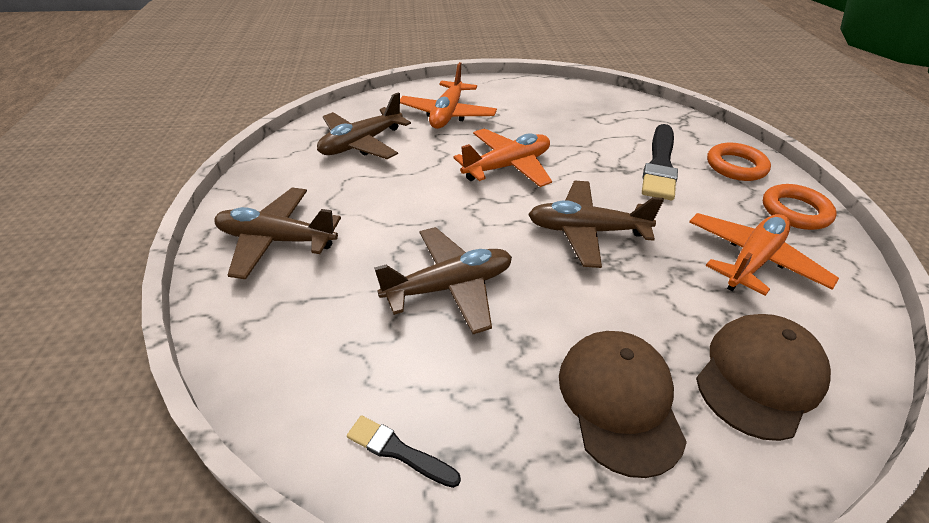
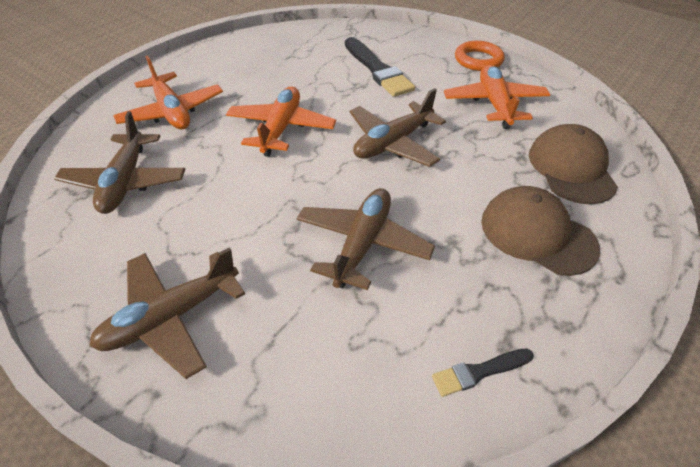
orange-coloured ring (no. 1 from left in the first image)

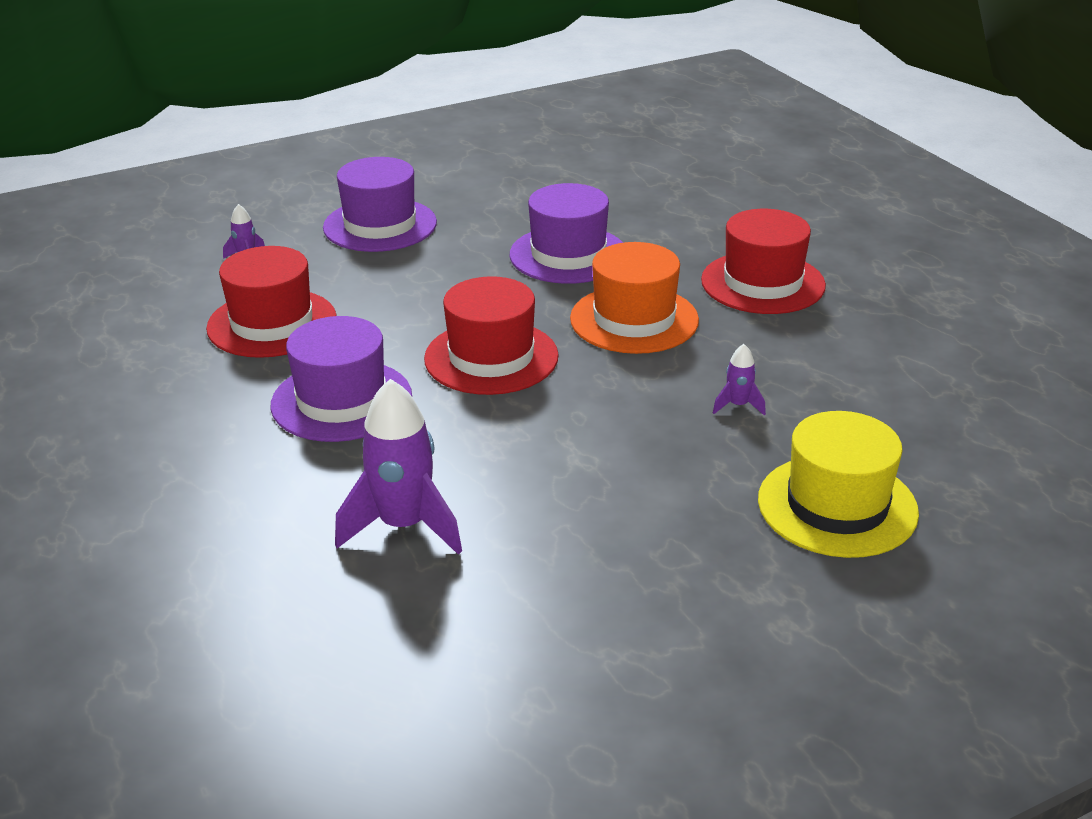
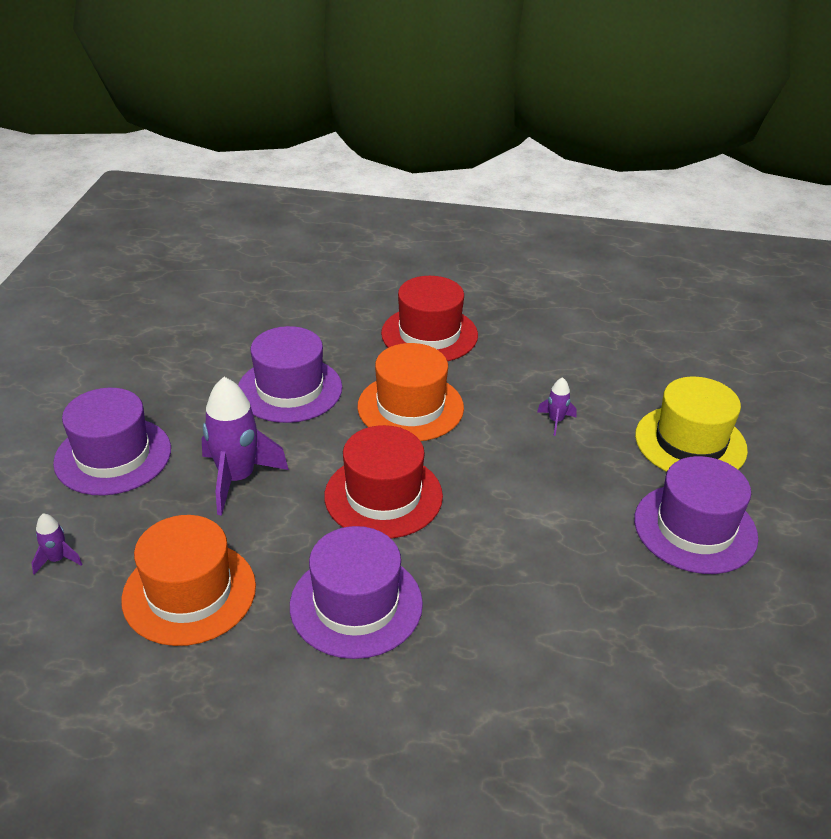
orange-coloured tall hat (no. 1 from left); royal purple toy rocket (no. 2 from left); royal purple tall hat (no. 4 from left)

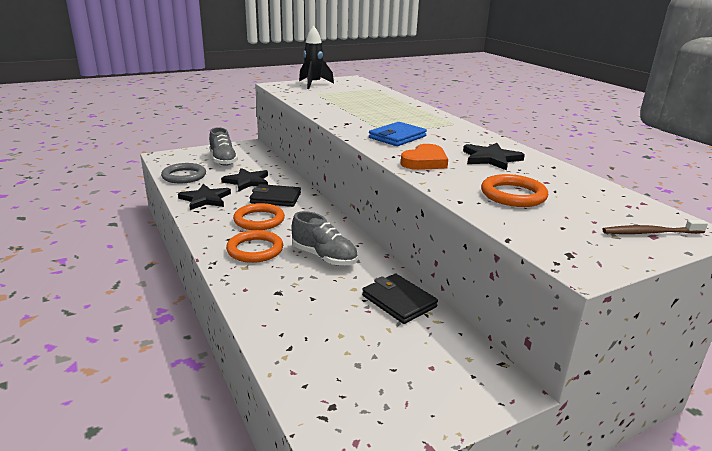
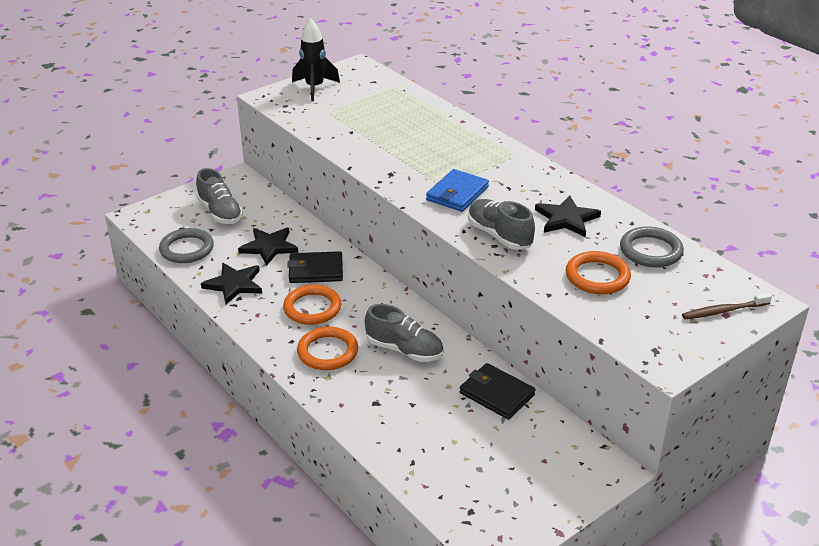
grey sneaker (no. 3 from left); grey ring (no. 2 from left)

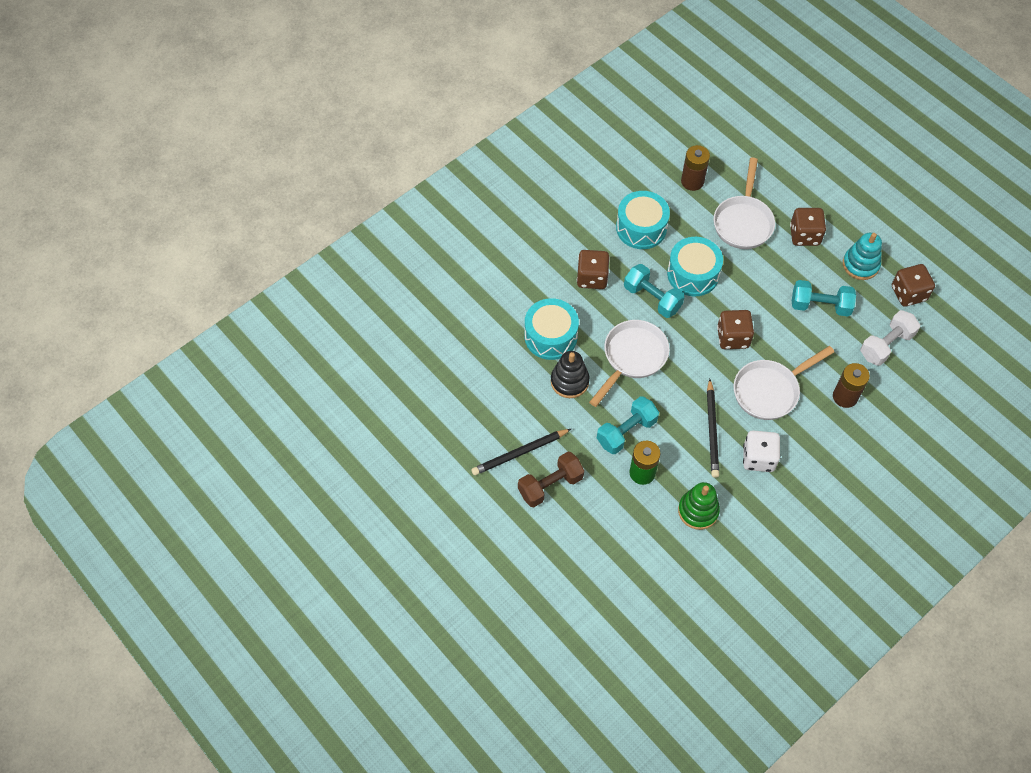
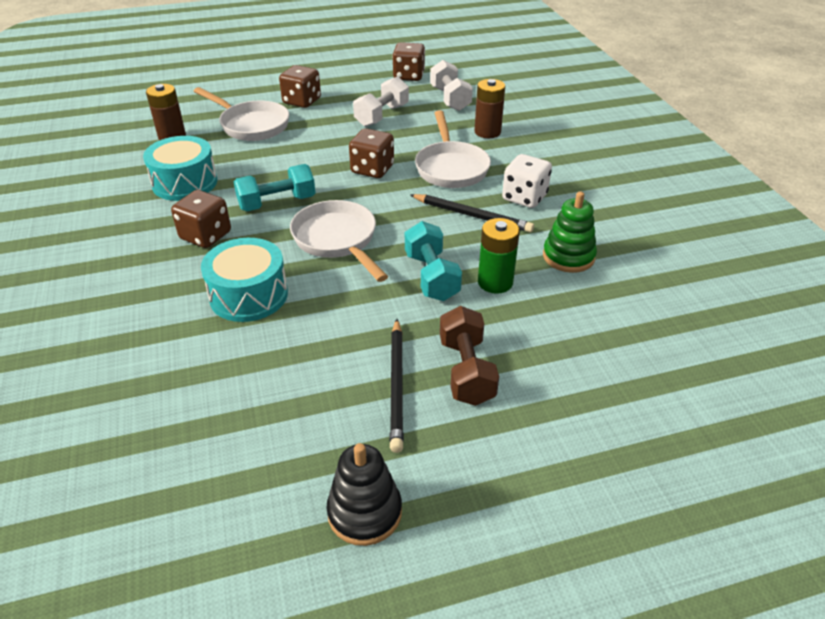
ebony ring stacker; teal toy drum (no. 3 from left in the first image); pure white hand weight (no. 1 from left); teal ring stacker

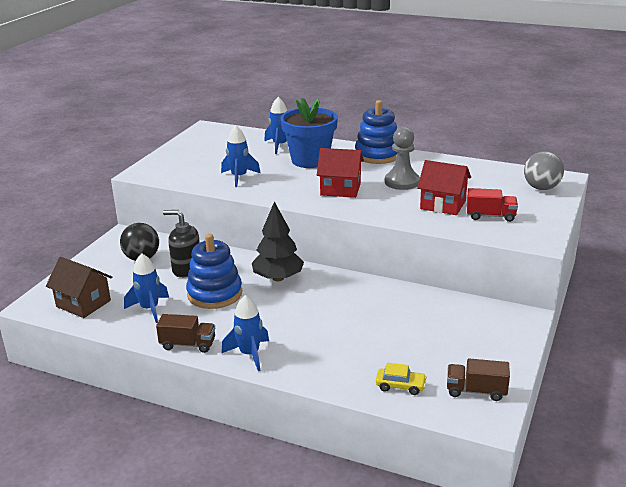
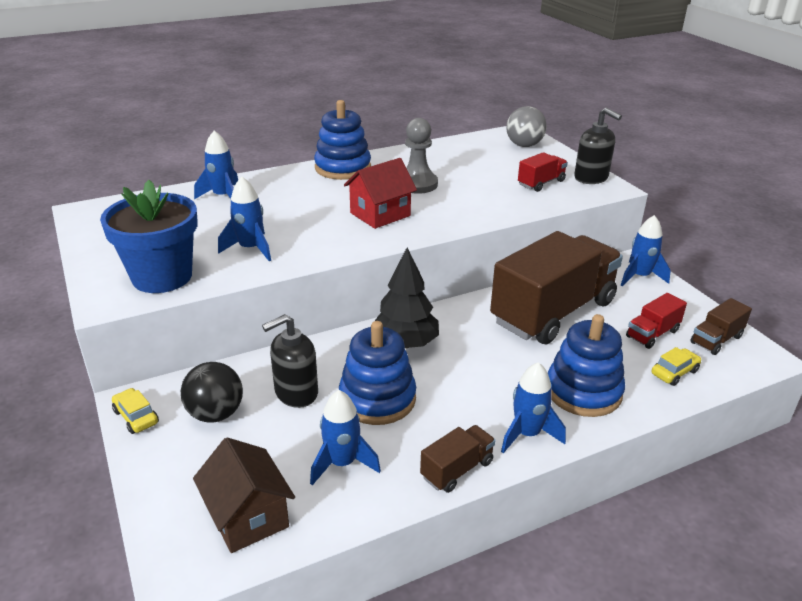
brown toy house; blue plant pot; red toy house (no. 2 from left in the first image); yellow automobile (no. 1 from left); brown lorry (no. 2 from left); blue ring stacker (no. 3 from left); ebony soap pump (no. 2 from left); blue toy rocket (no. 5 from left); red lorry (no. 2 from left)

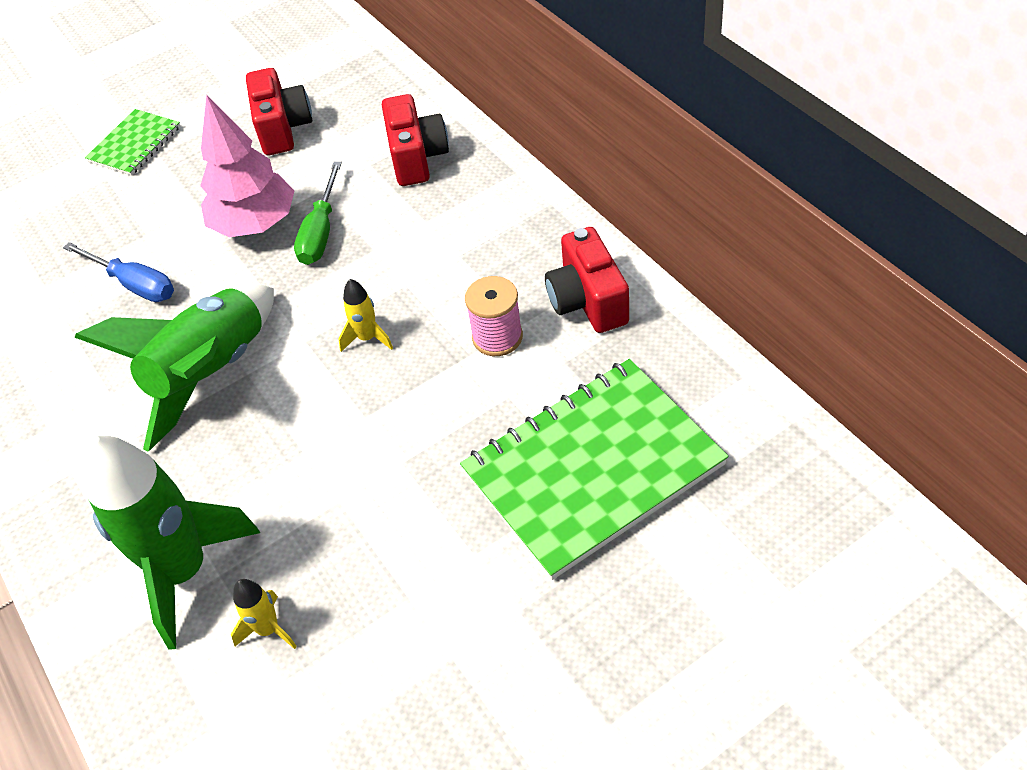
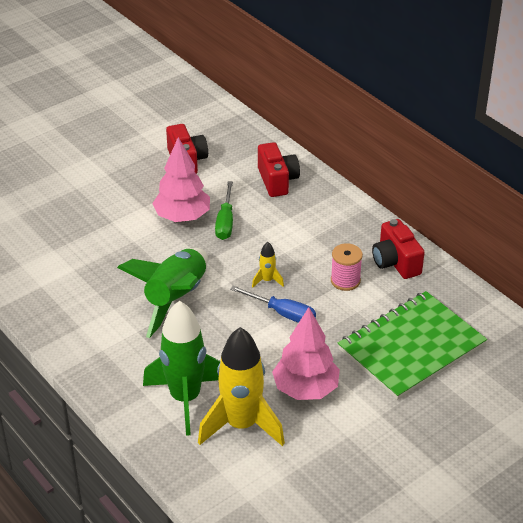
blue screwdriver; leaf-green notepad (no. 1 from left in the first image); yellow toy rocket (no. 1 from left); rose-pink fir tree (no. 2 from left)

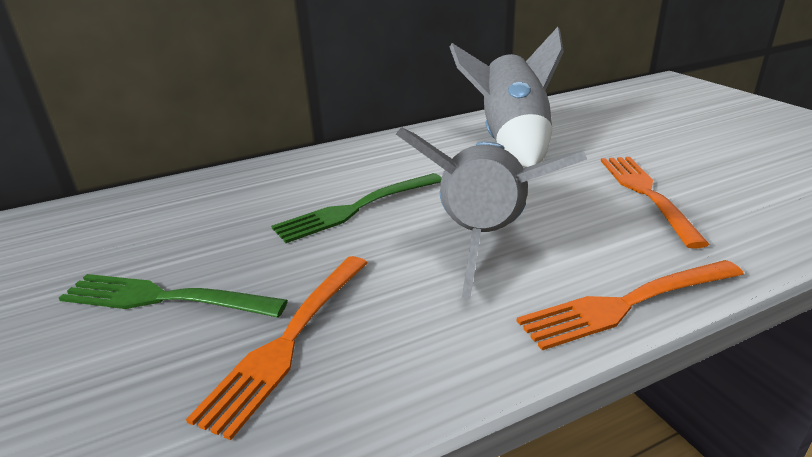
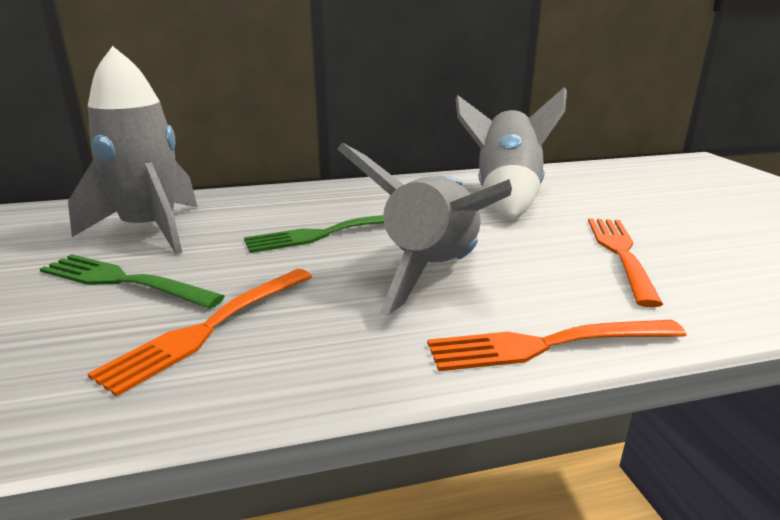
grey toy rocket (no. 1 from left)

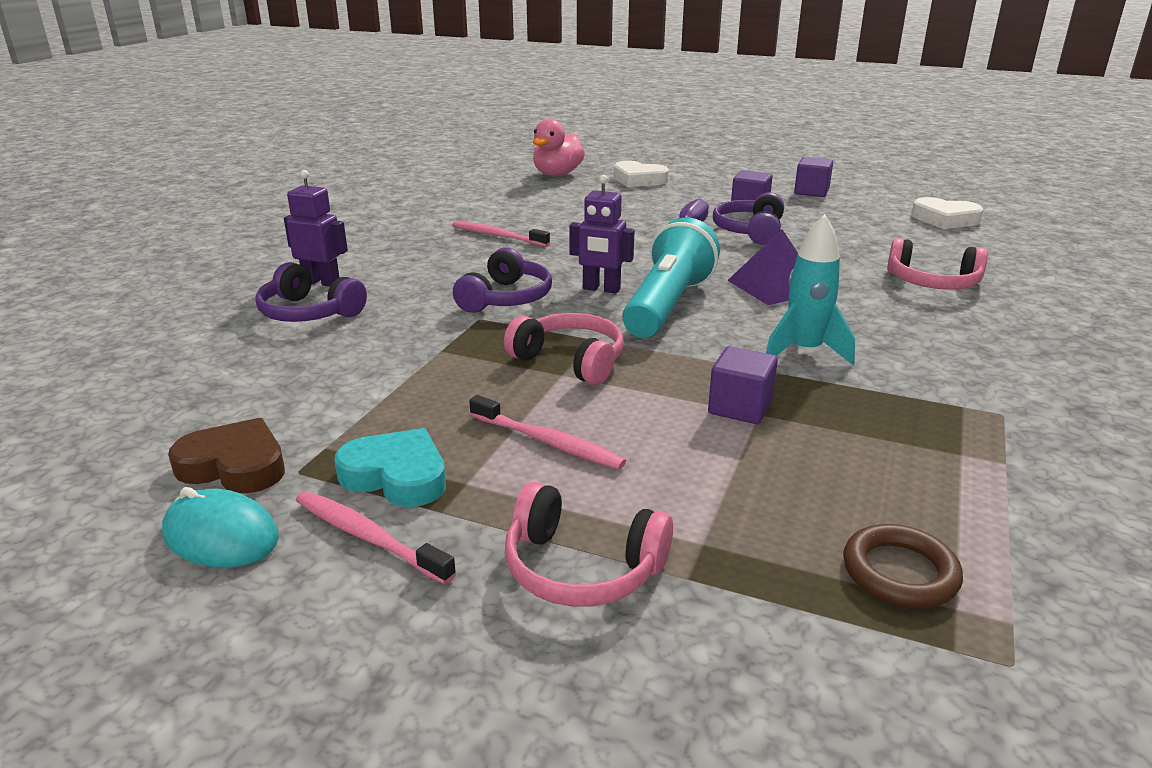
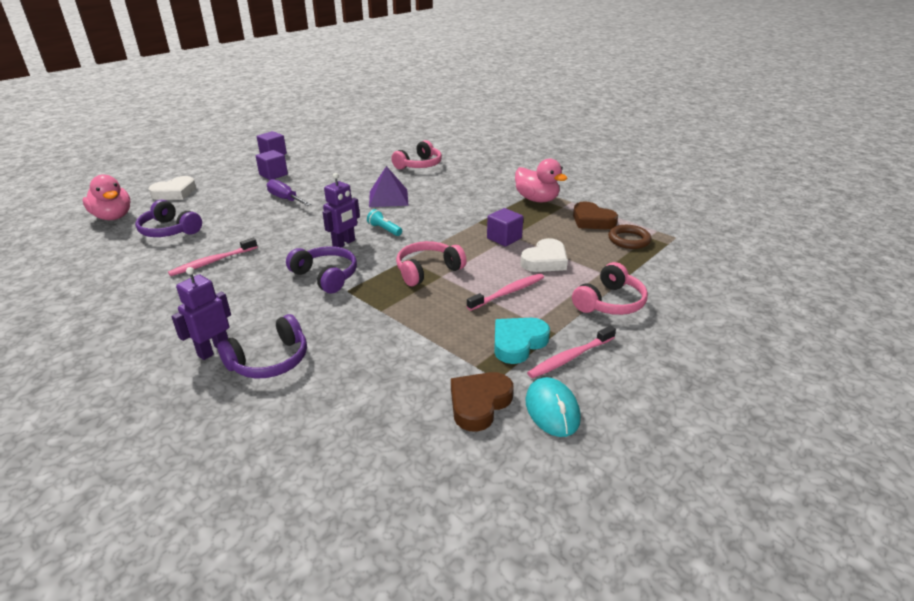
teal PC mouse; teal flashlight; royal purple headphones (no. 1 from left); teal toy rocket; pure white heart (no. 2 from left); rose-pink duck (no. 2 from left); brown heart (no. 2 from left)

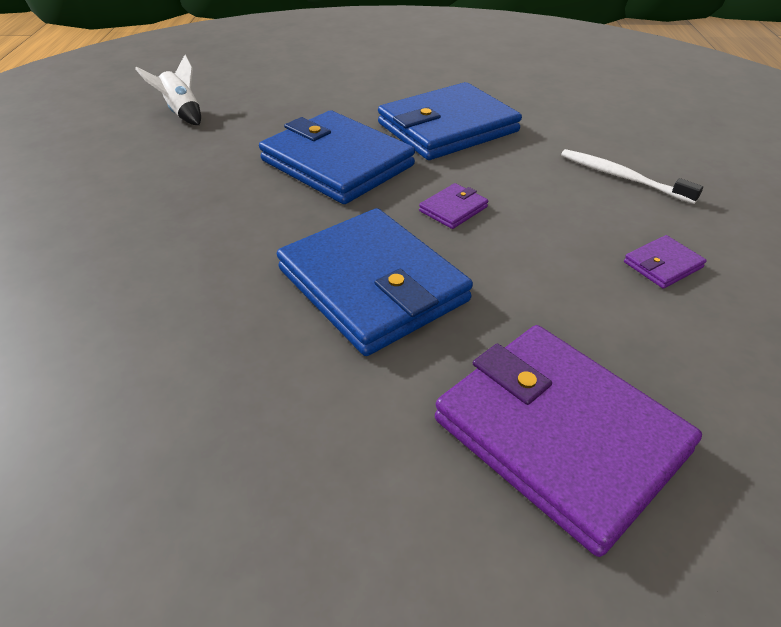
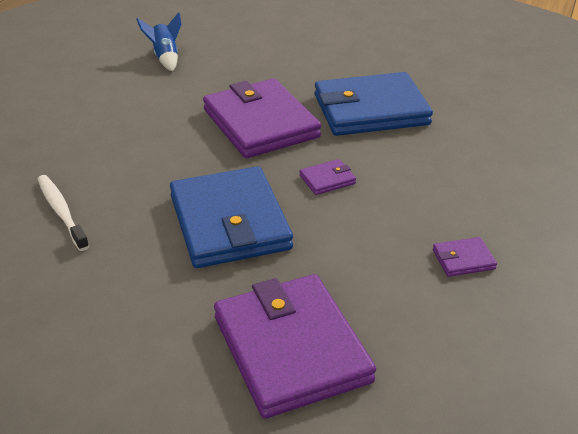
blue toy rocket; royal purple billfold (no. 1 from left); pure white dental brush

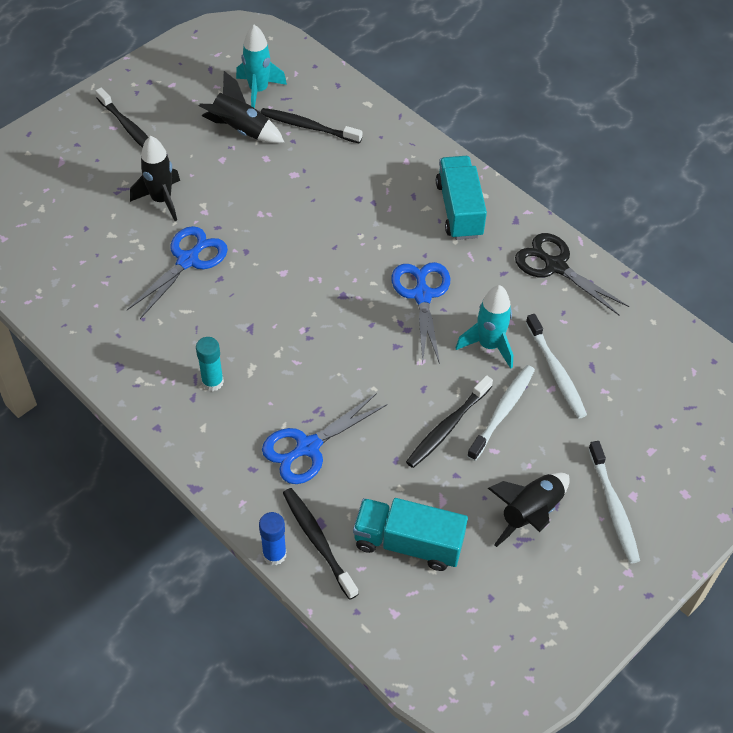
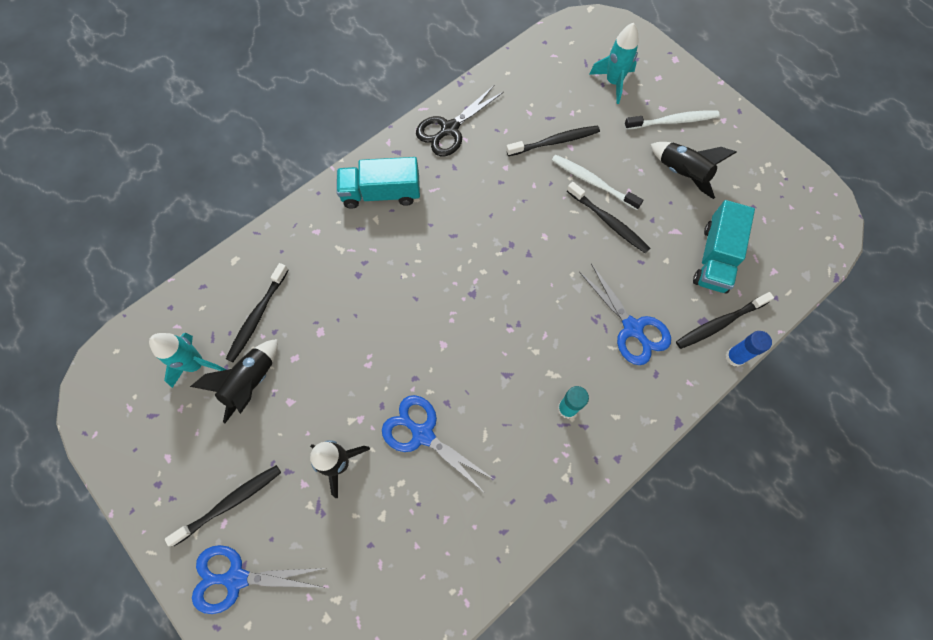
blue scissors (no. 1 from left); teal toy rocket (no. 2 from left); ebony dental brush (no. 3 from left)

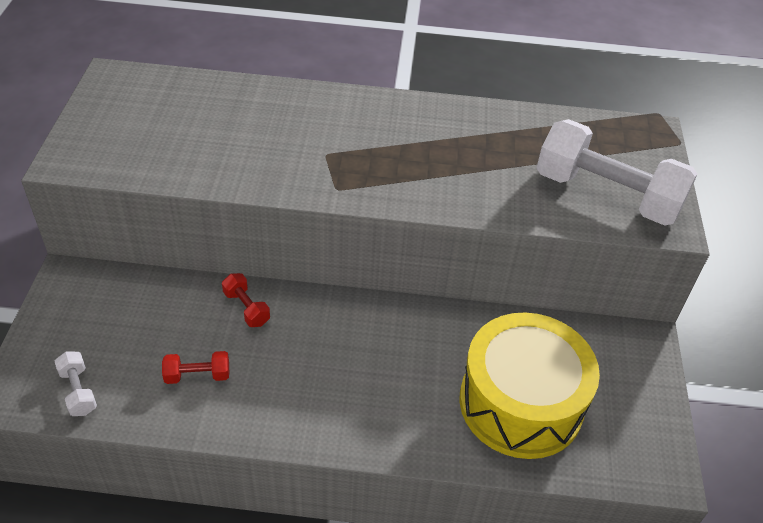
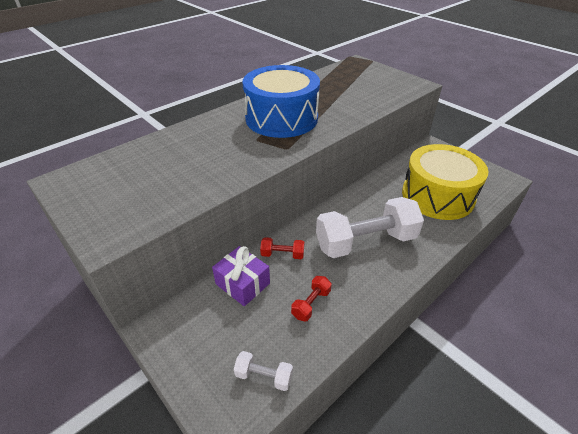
pure white hand weight (no. 2 from left); royal purple gift; blue toy drum

